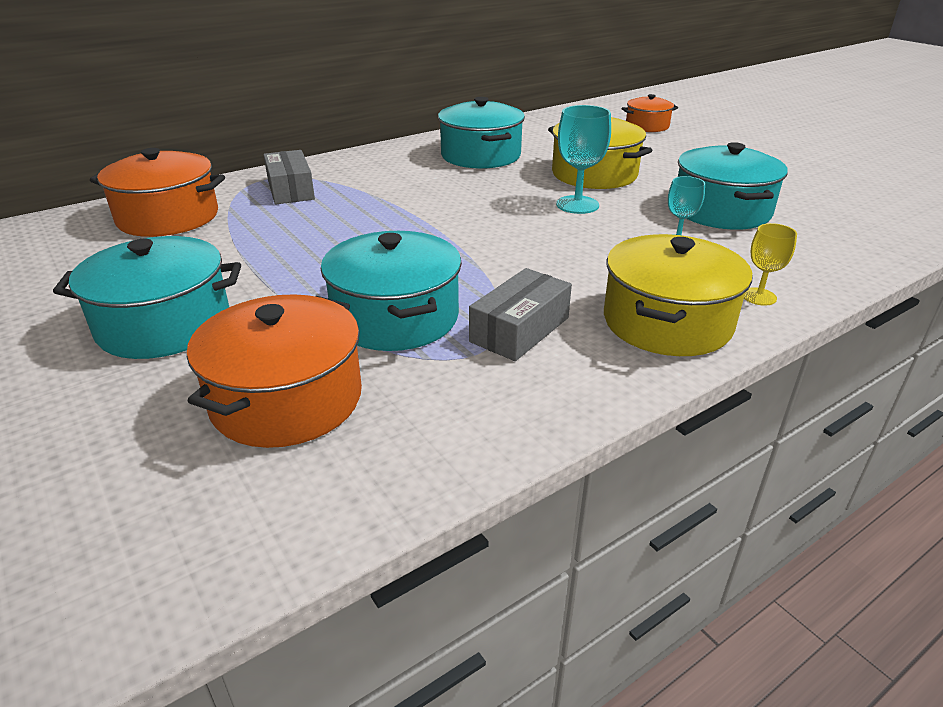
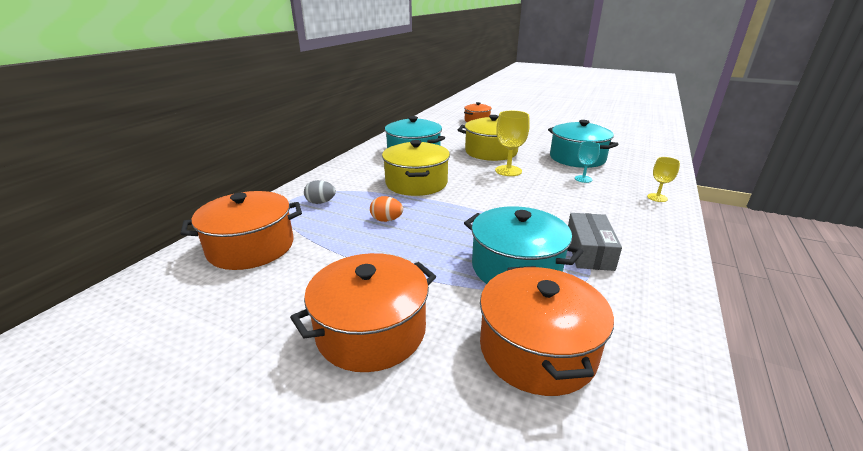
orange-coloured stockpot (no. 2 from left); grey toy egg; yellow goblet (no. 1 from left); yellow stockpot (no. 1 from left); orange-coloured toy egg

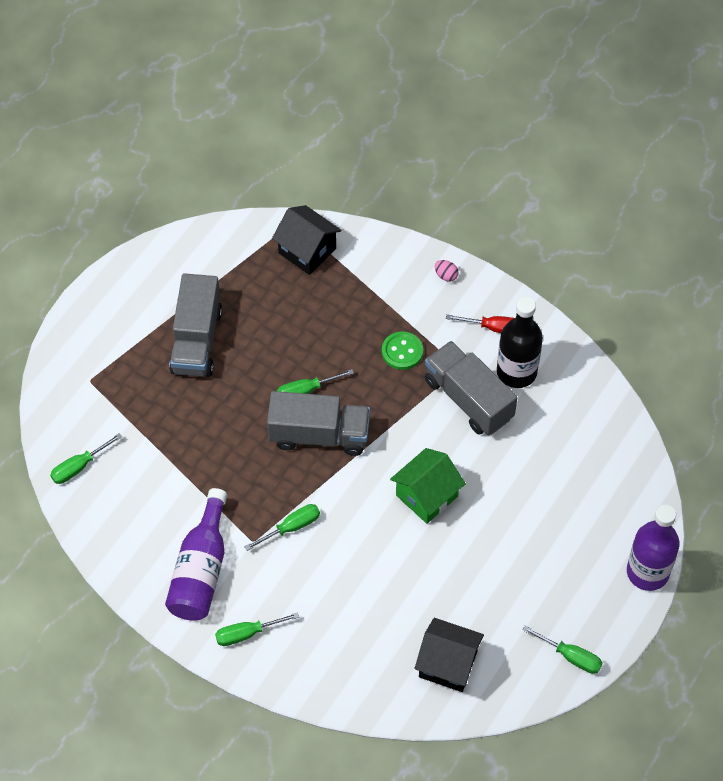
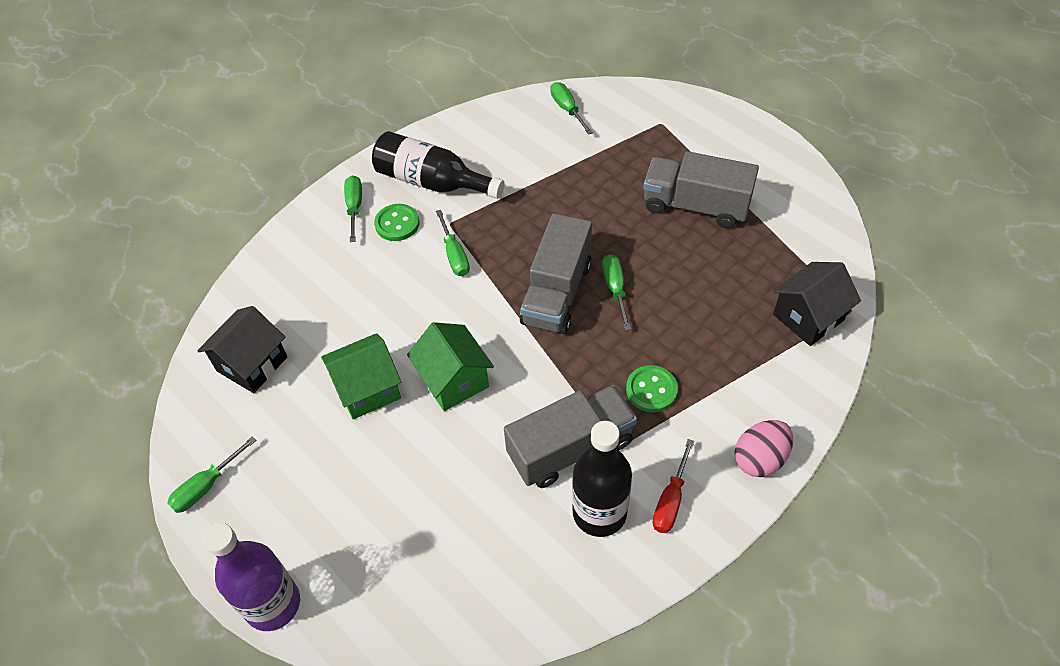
ebony bottle (no. 1 from left); rose-pink toy egg; leaf-green toy house (no. 1 from left); leaf-green button (no. 1 from left)

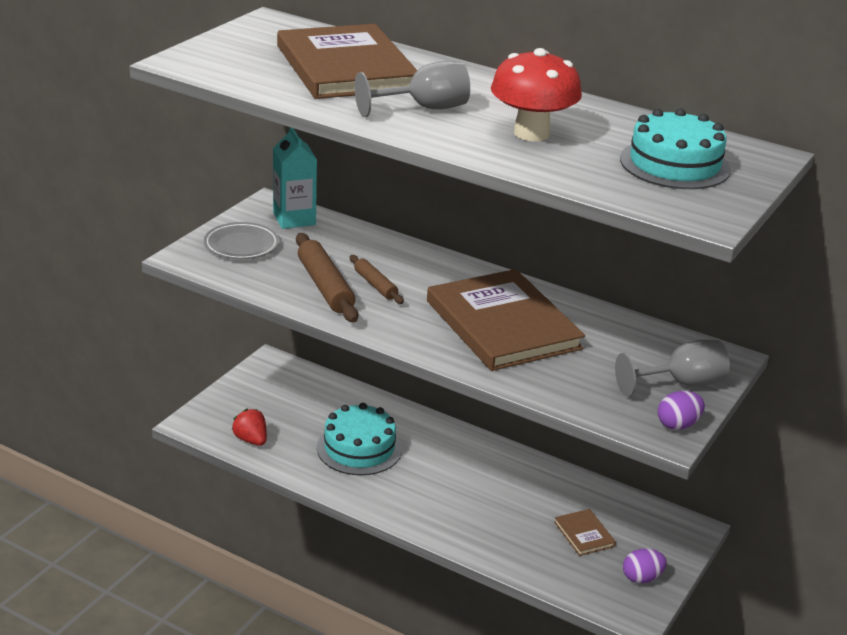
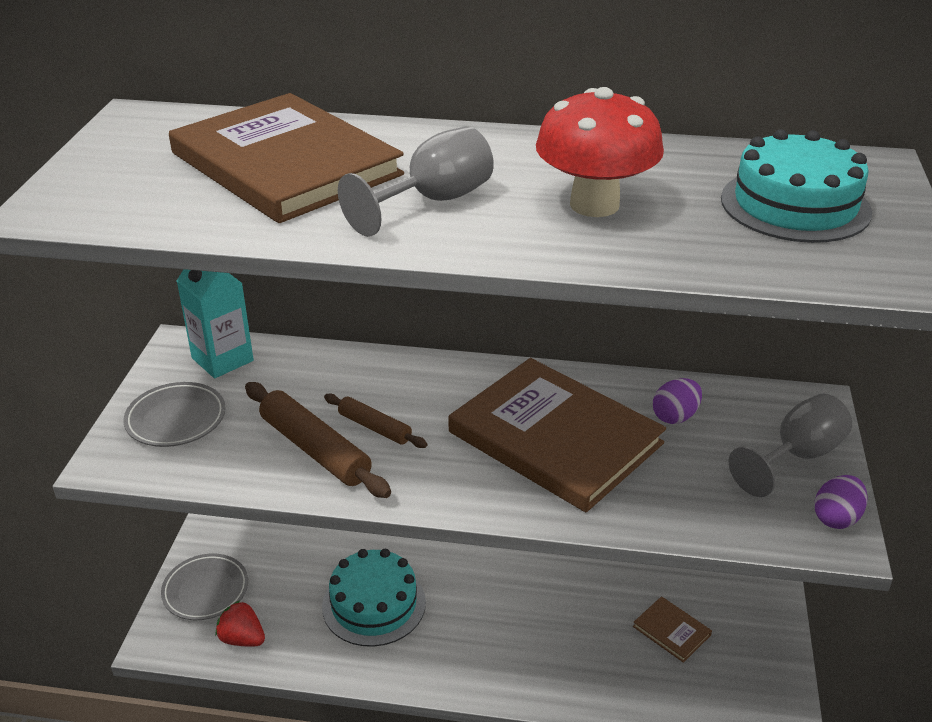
royal purple toy egg (no. 1 from left); grey plate (no. 2 from left)

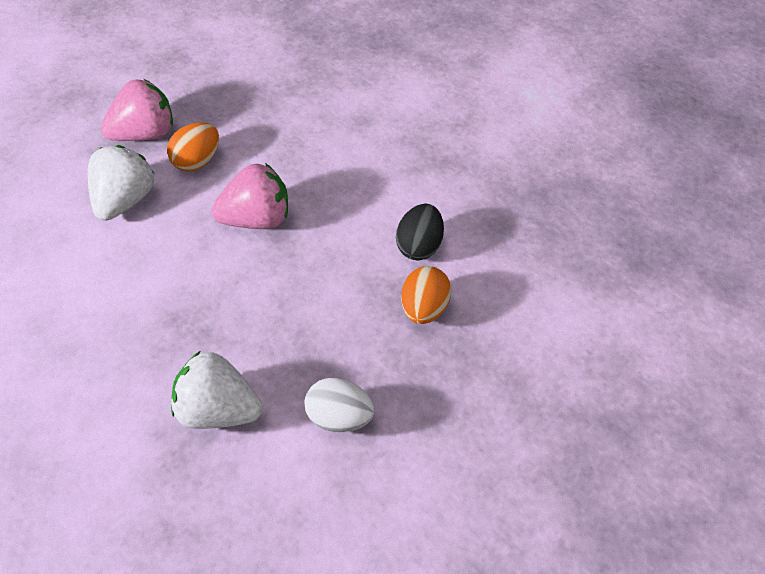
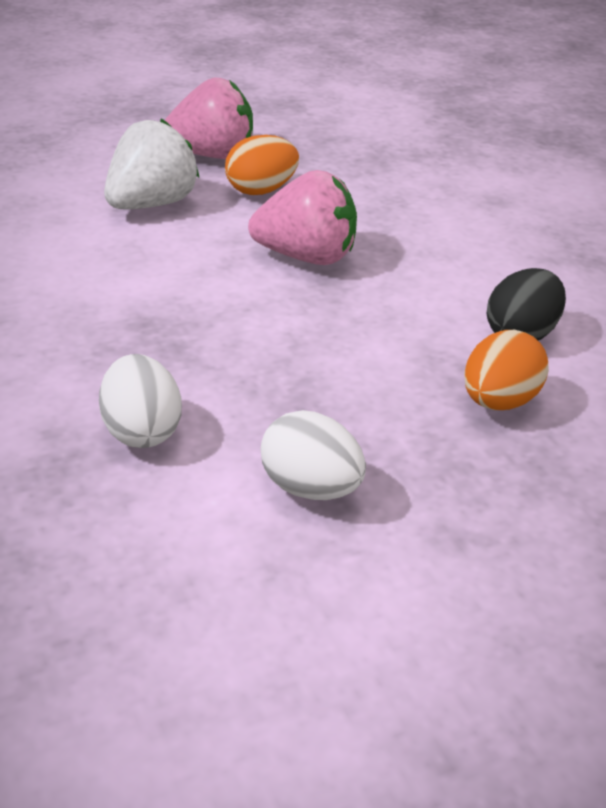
pure white toy egg (no. 1 from left)

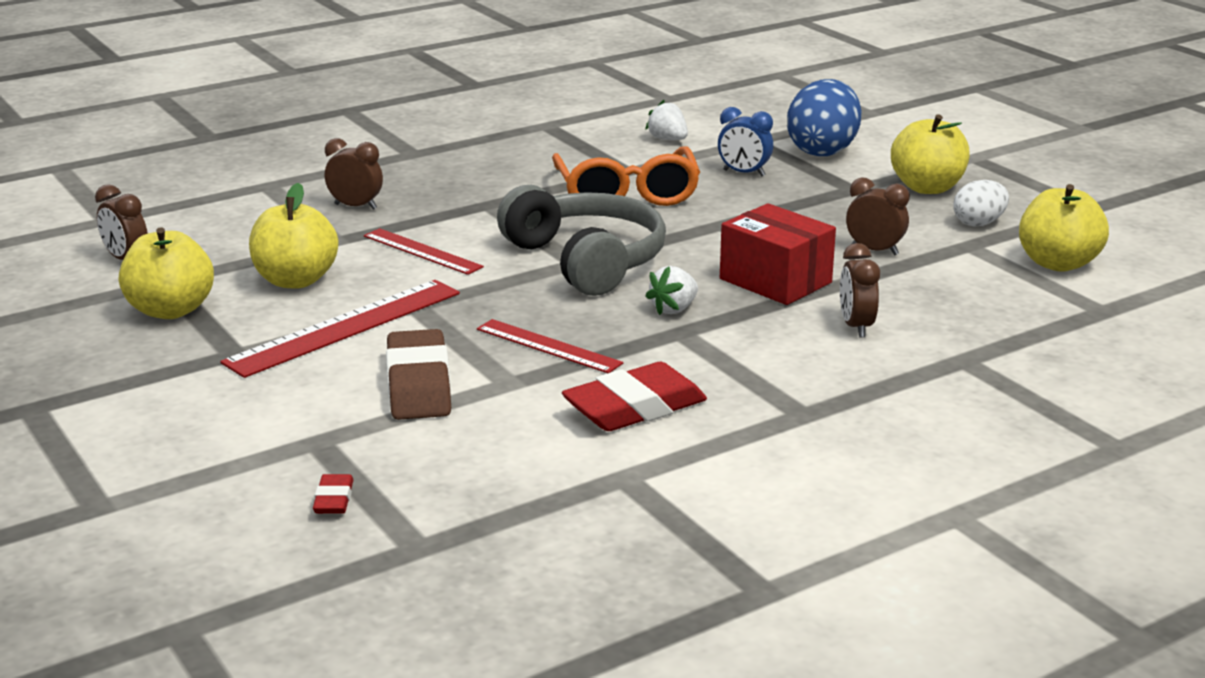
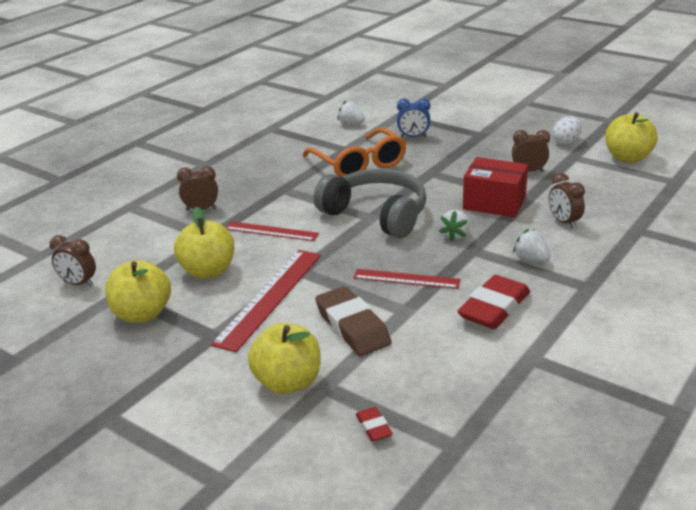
blue toy egg; yellow apple fruit (no. 3 from left); pure white berry (no. 3 from left)

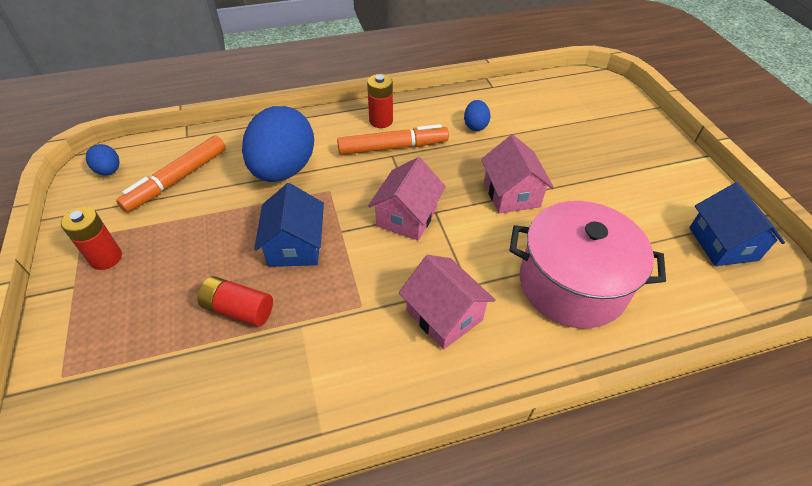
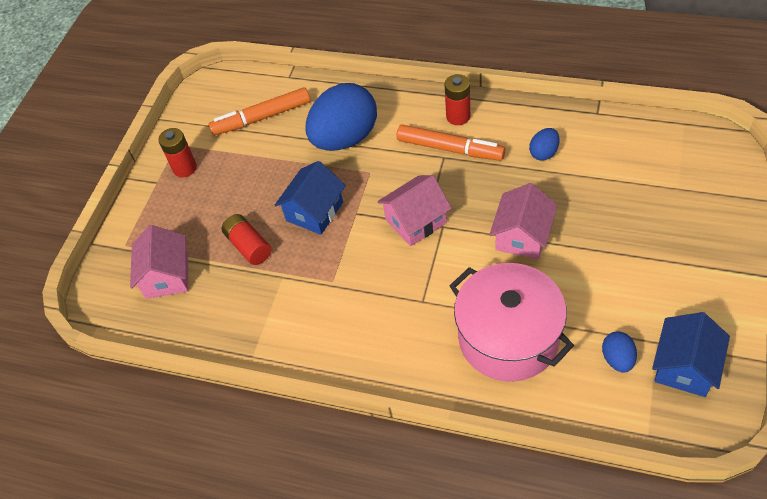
blue toy egg (no. 3 from left); rose-pink toy house (no. 1 from left)

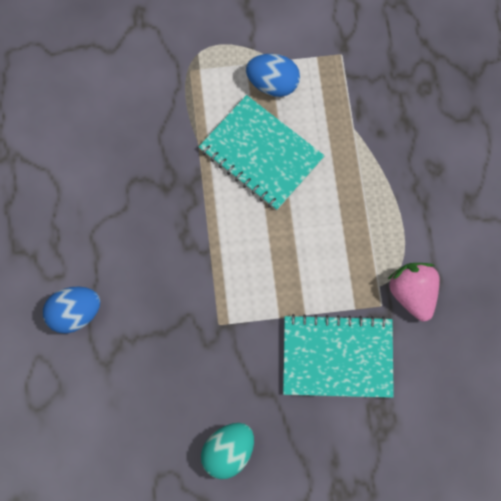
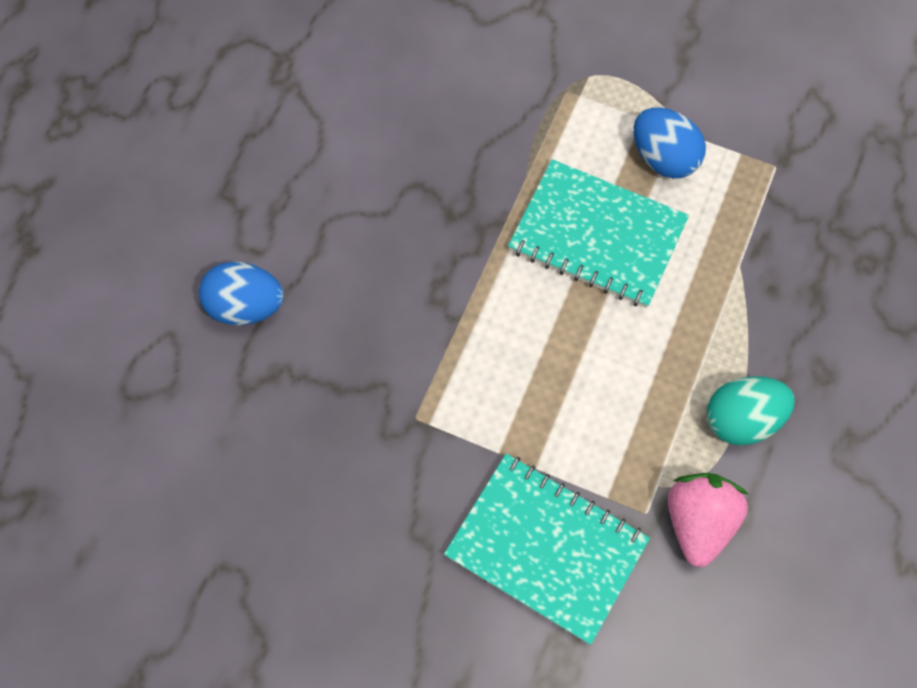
teal notepad (no. 2 from left); teal toy egg

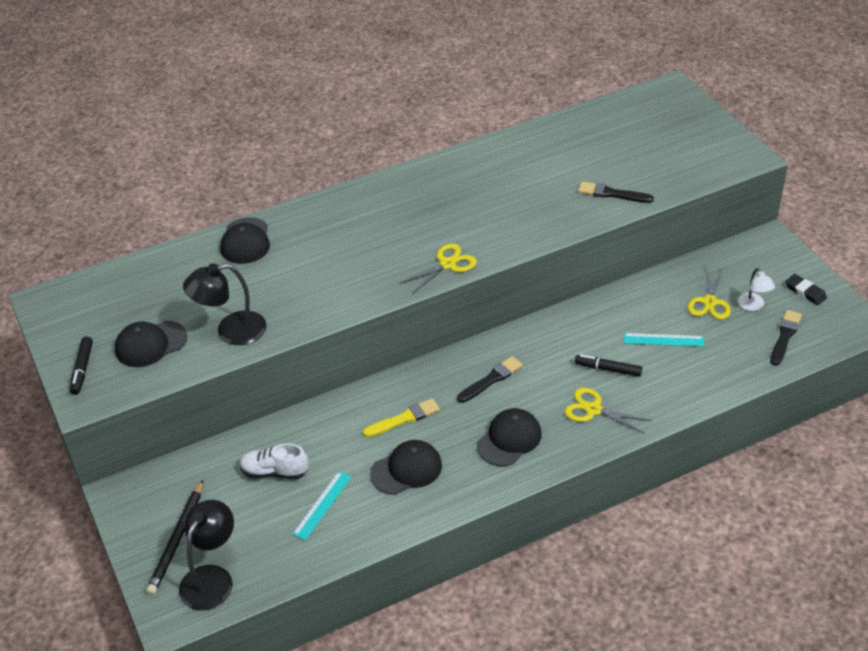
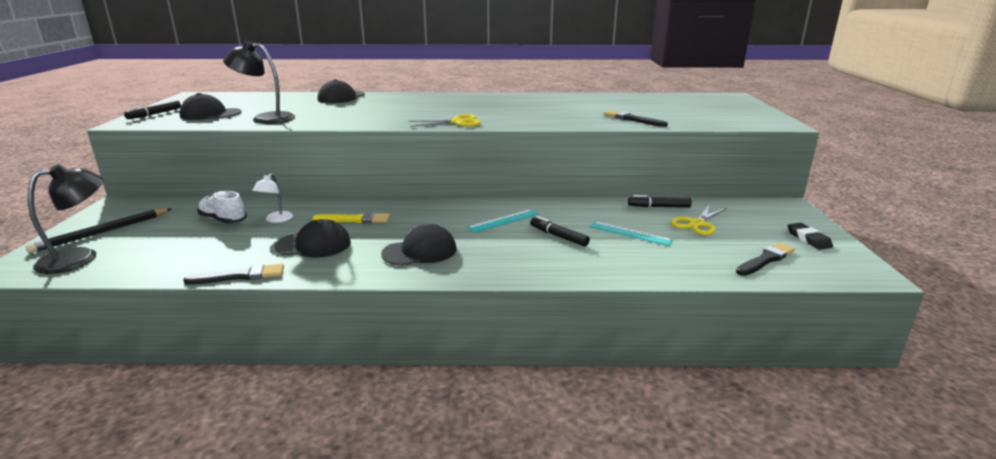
teal straightedge (no. 1 from left); ebony paintbrush (no. 1 from left); yellow scissors (no. 2 from left in the first image); pure white lamp; ebony marker (no. 3 from left)

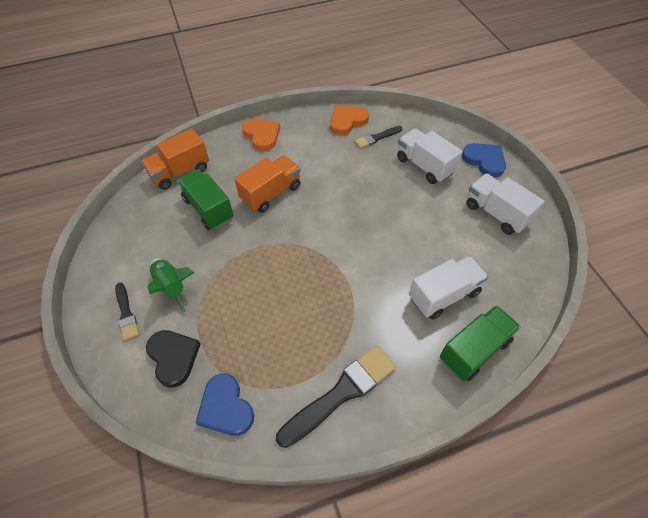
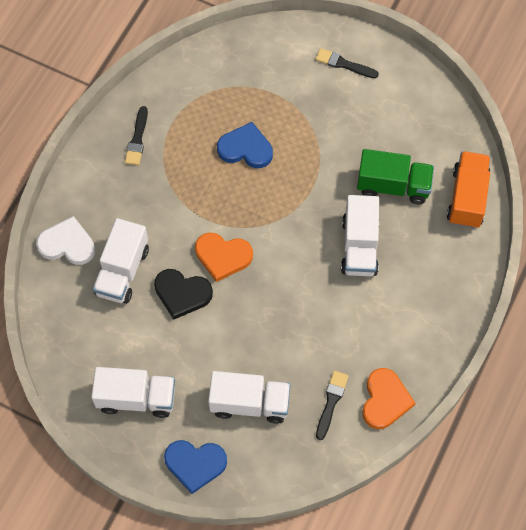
ebony heart; leaf-green toy rocket; blue heart (no. 2 from left); pure white lorry (no. 4 from left); orange-coloured heart (no. 1 from left); ebony paintbrush (no. 1 from left); pure white heart

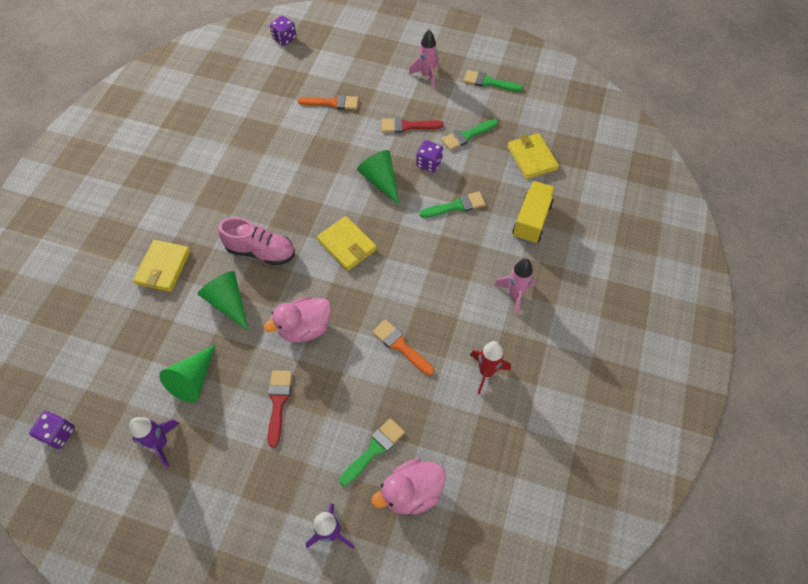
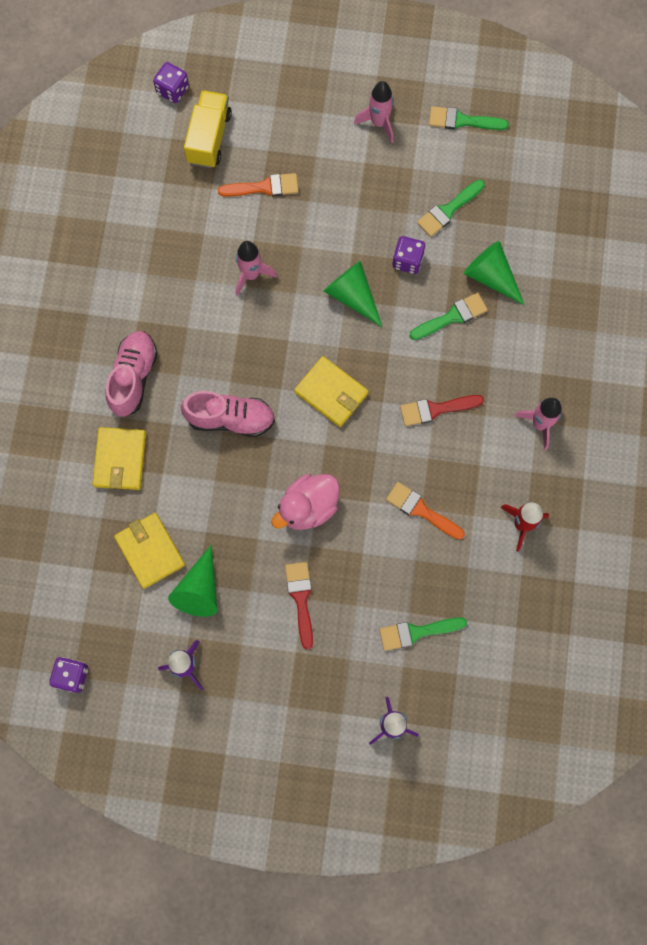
leaf-green cone shape (no. 3 from left); leaf-green paintbrush (no. 1 from left); rose-pink duck (no. 2 from left in the first image); red paintbrush (no. 2 from left); yellow billfold (no. 2 from left); yellow lorry; rose-pink sneaker (no. 1 from left); rose-pink toy rocket (no. 1 from left)

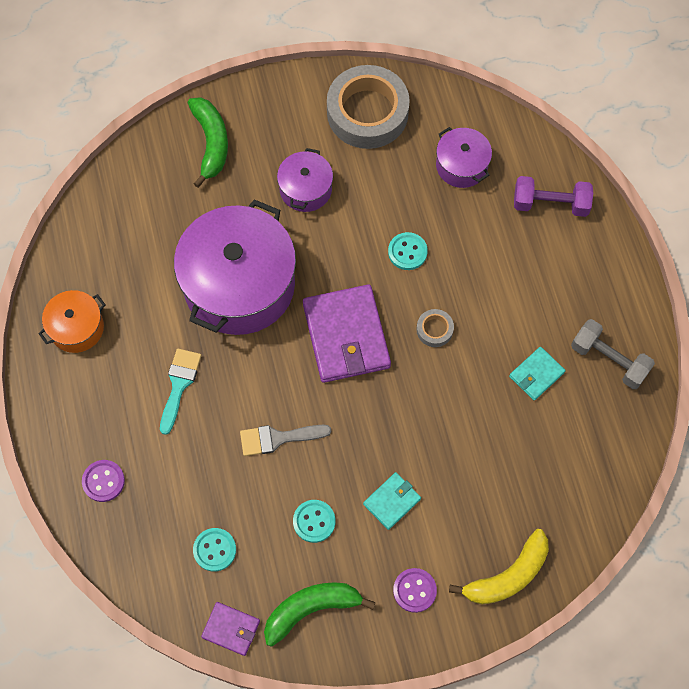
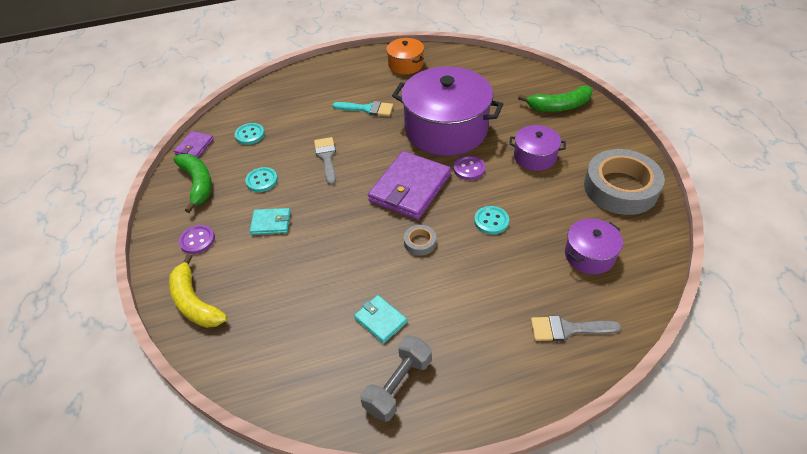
royal purple button (no. 2 from left); royal purple billfold (no. 2 from left); teal billfold (no. 1 from left); grey paintbrush (no. 2 from left)

